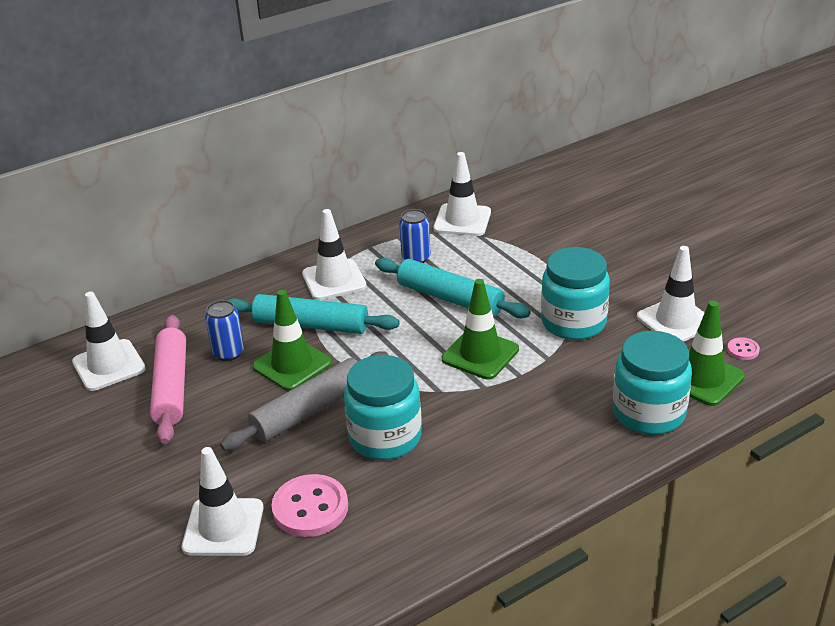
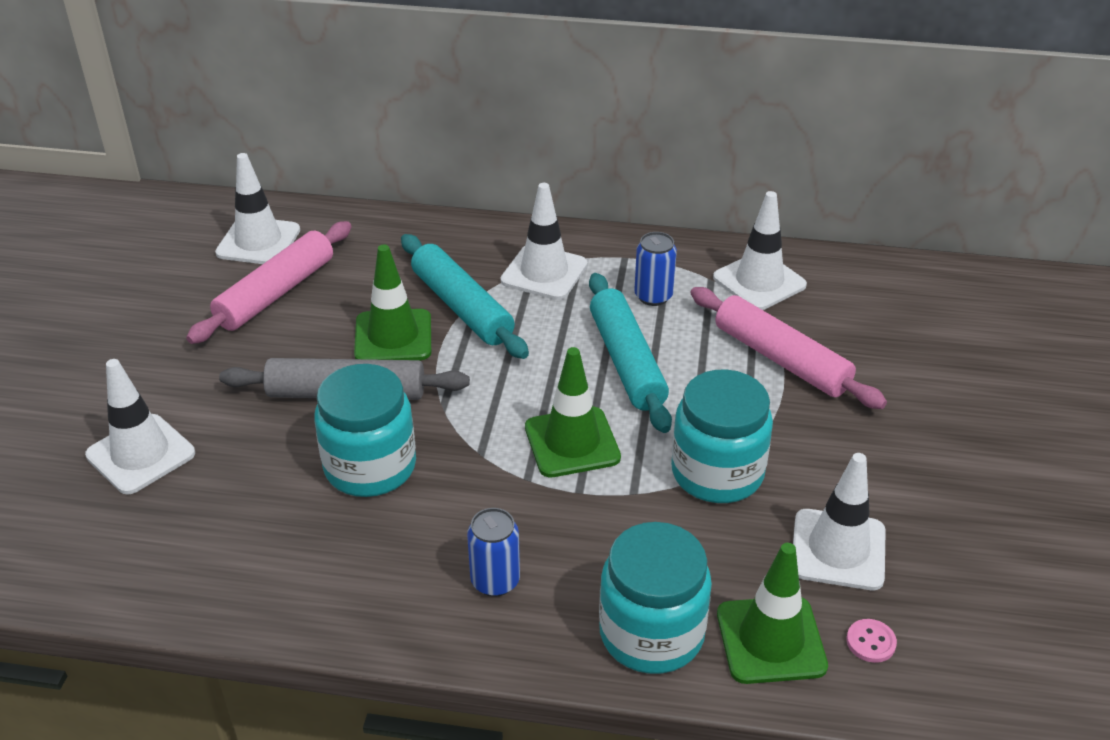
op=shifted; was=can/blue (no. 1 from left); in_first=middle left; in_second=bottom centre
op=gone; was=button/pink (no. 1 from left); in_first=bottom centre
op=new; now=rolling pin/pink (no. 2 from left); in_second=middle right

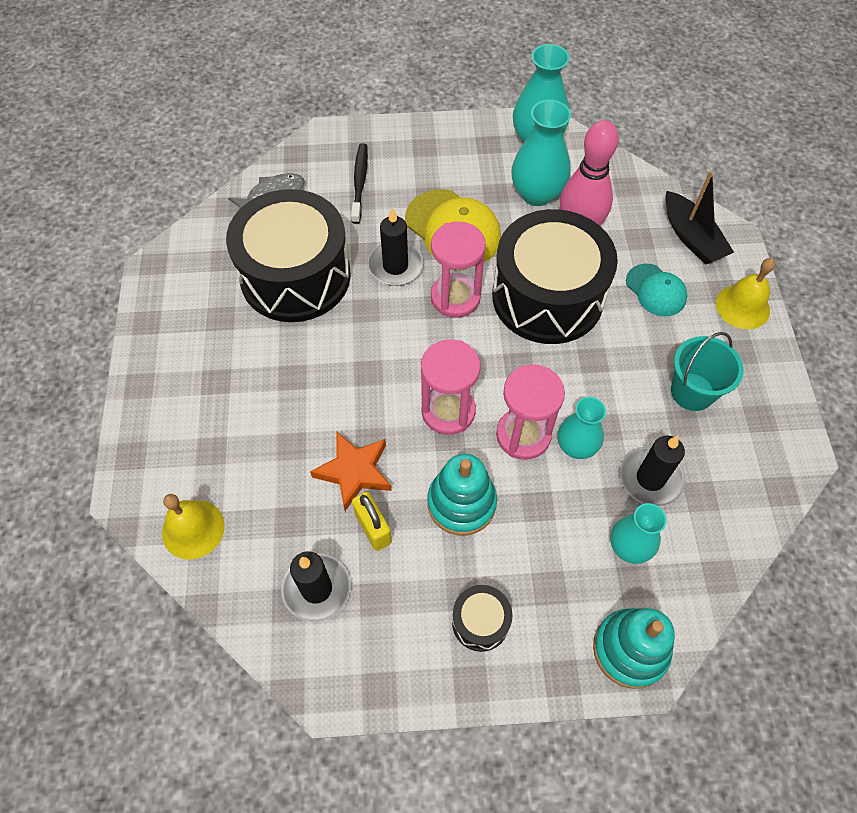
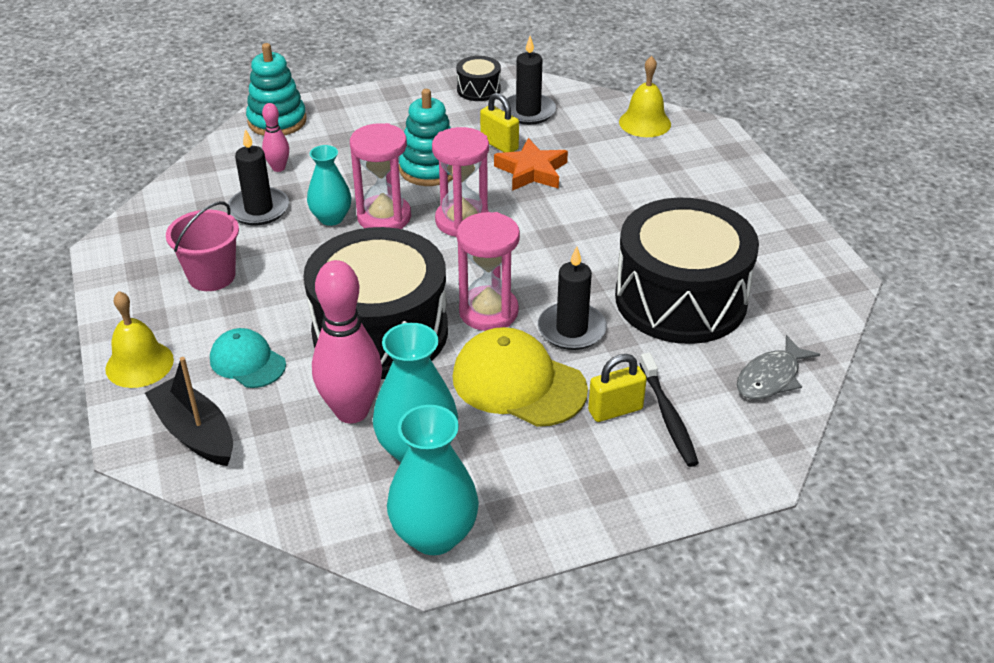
op=shifted; was=drum/black (no. 2 from left); in_first=bottom centre; in_second=top centre
op=swapped; was=vase/turquoise (no. 4 from left); now=bowling pin/pink (no. 1 from left); in_first=middle right; in_second=top left
op=repainted; was=bucket/turquoise; now=bucket/pink; in_first=middle right; in_second=middle left
op=new; now=padlock/yellow (no. 2 from left); in_second=centre

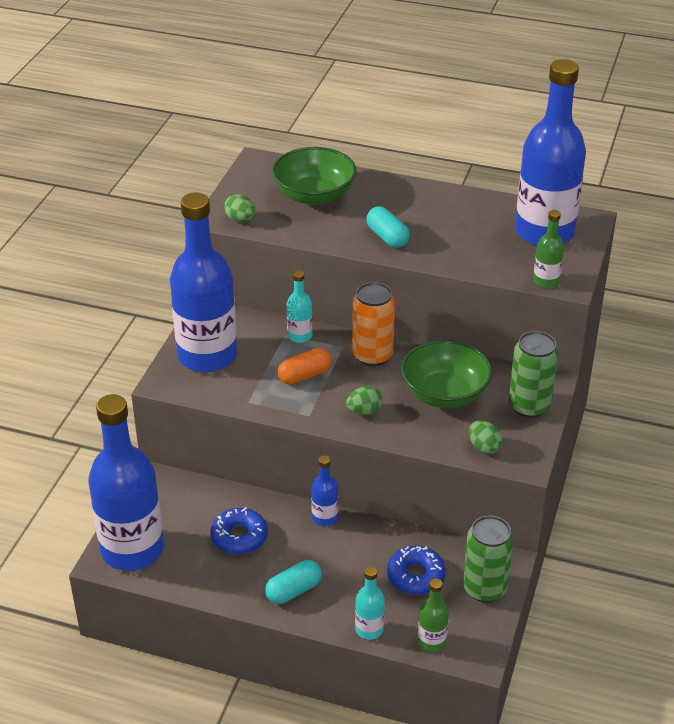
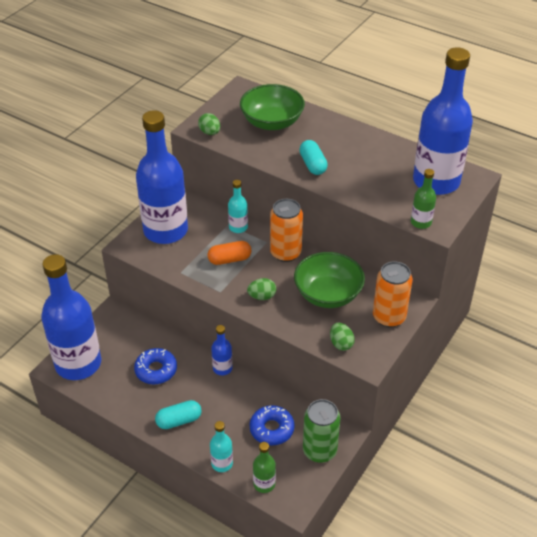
op=repainted; was=can/green (no. 2 from left); now=can/orange (no. 2 from left); in_first=middle right; in_second=middle right

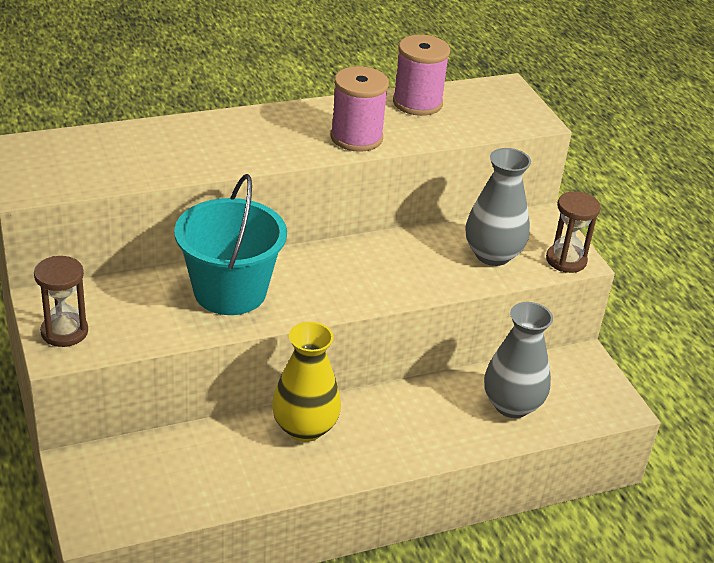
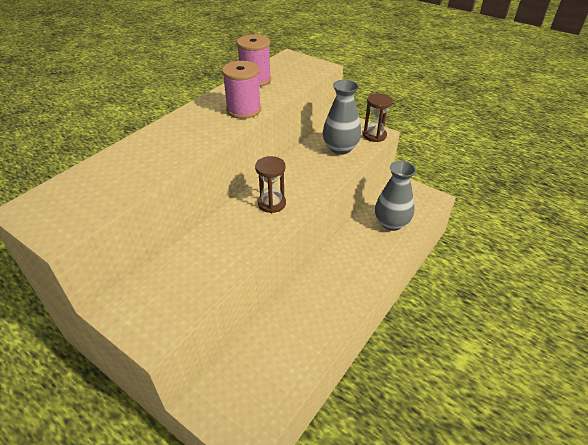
op=shifted; was=hourglass/brown (no. 1 from left); in_first=middle left; in_second=centre
op=gone; was=bucket/turquoise; in_first=middle left
op=gone; was=vase/yellow; in_first=bottom centre

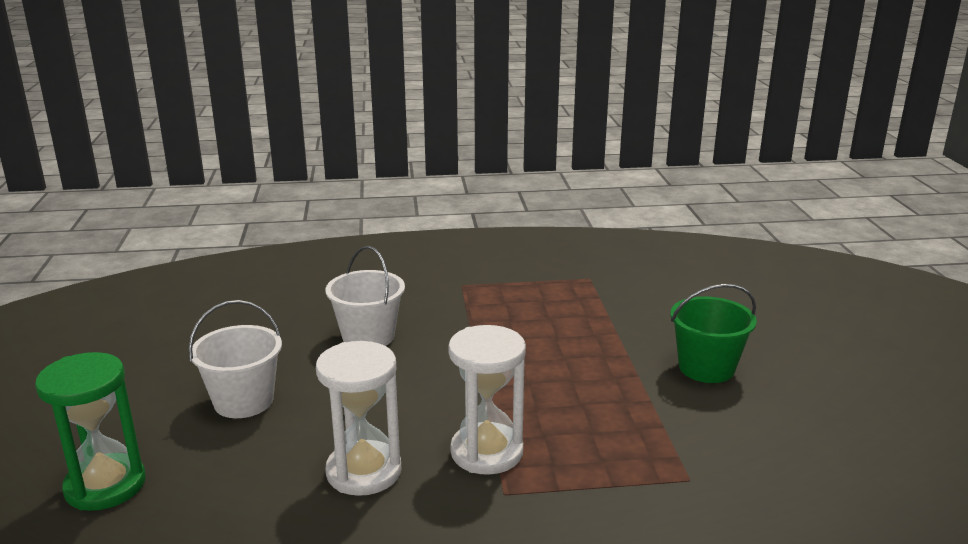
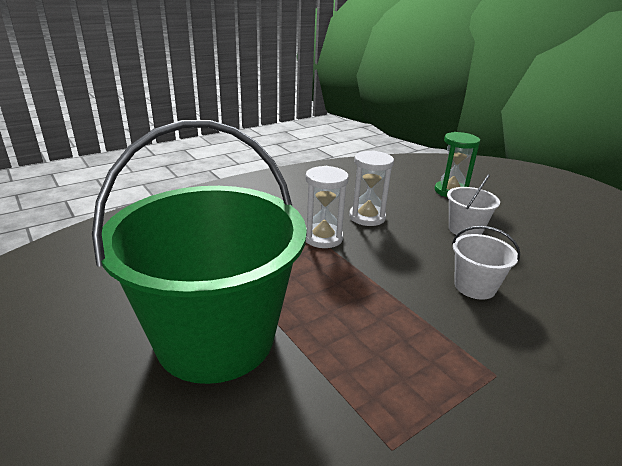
op=scaled; was=bucket/green; in_first=middle right; in_second=middle left; ratio=2.42

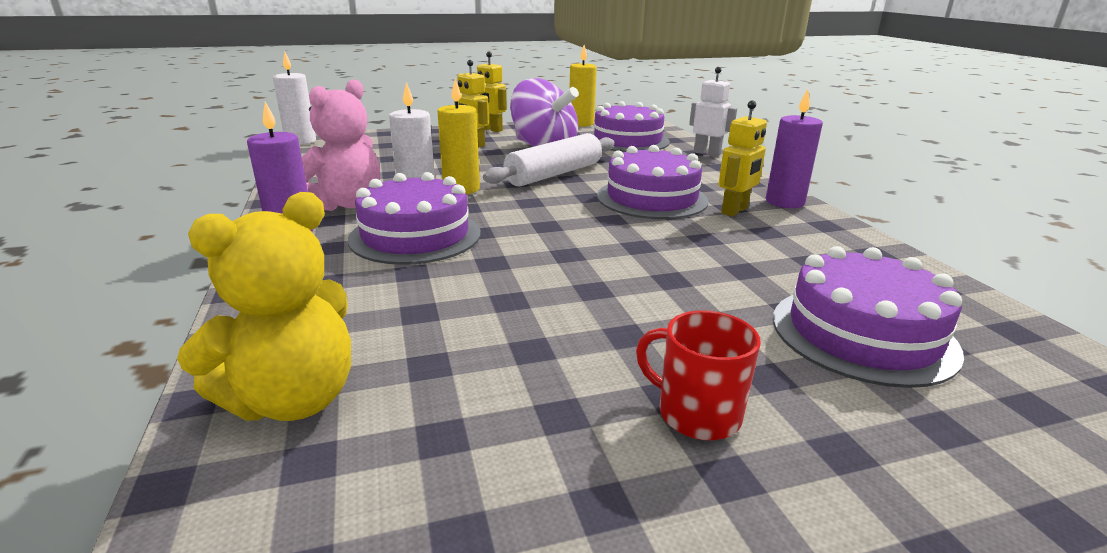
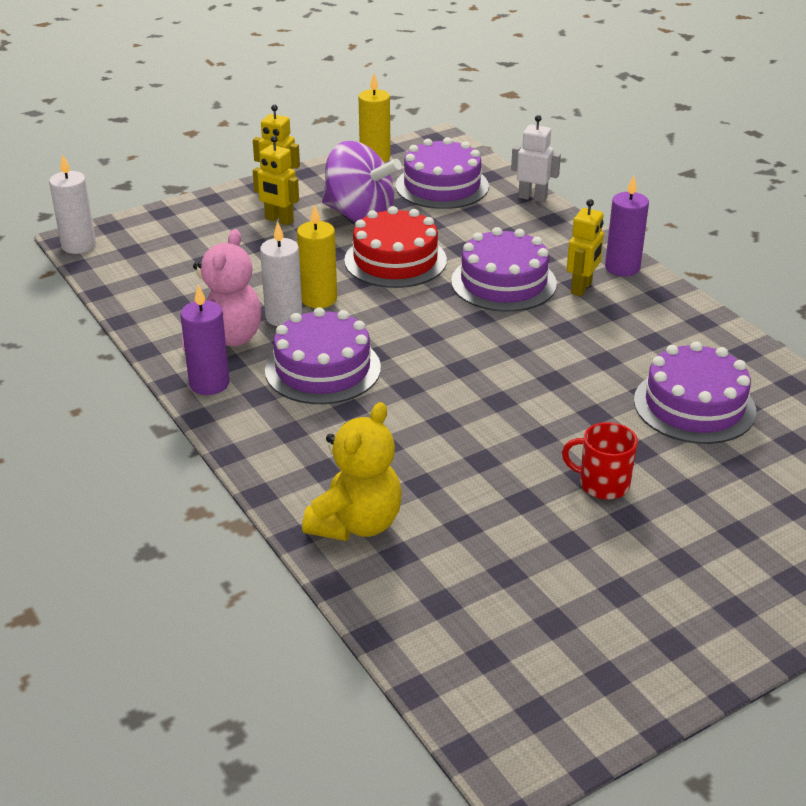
op=swapped; was=rolling pin/white; now=cake/red; in_first=top centre; in_second=top centre

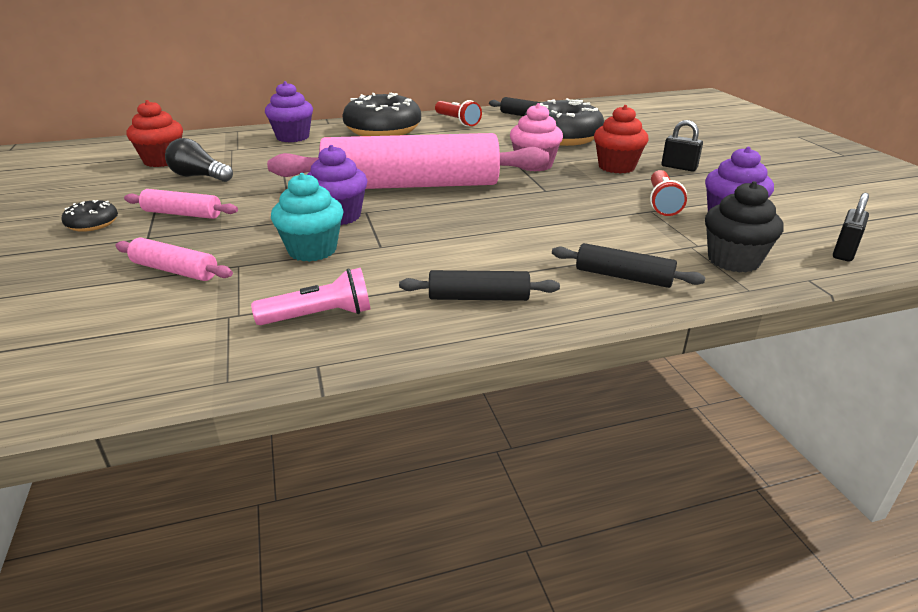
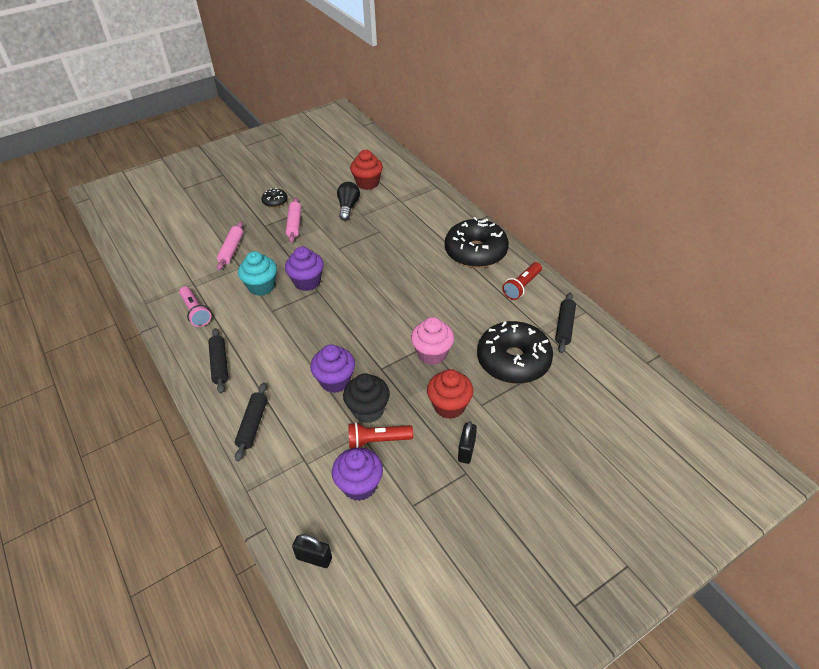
op=shifted; was=cupcake/purple (no. 1 from left in the first image); now=cupcake/purple (no. 2 from left); in_first=top left; in_second=centre
op=gone; was=rolling pin/pink (no. 3 from left); in_first=top centre
op=shifted; was=cupcake/black; in_first=middle right; in_second=centre

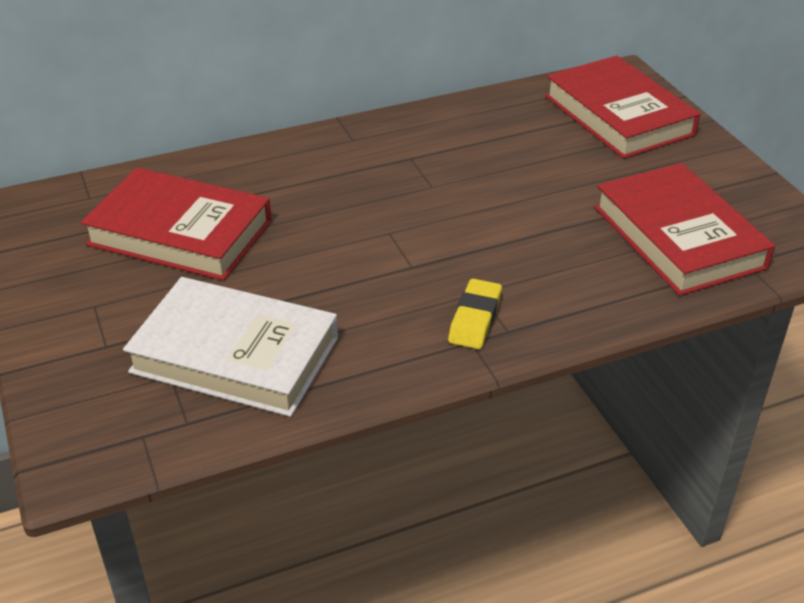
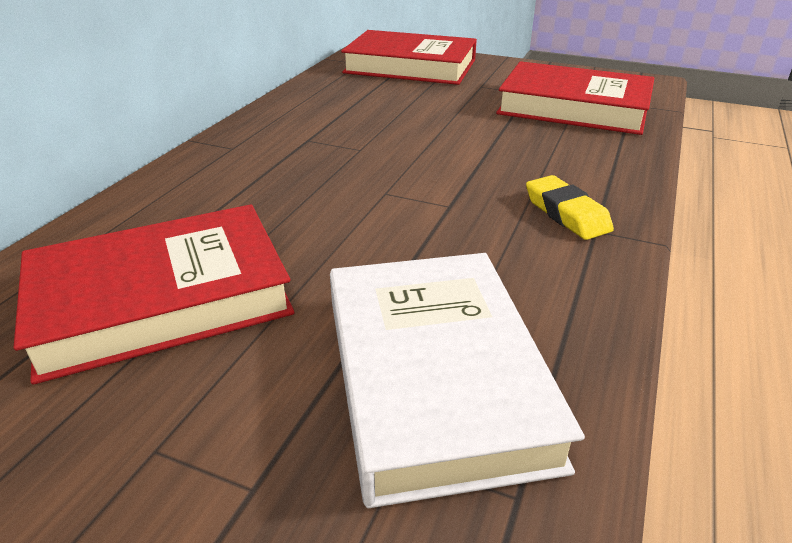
op=rotated; was=book/white; in_first=middle left; in_second=bottom centre; clockwise=-75

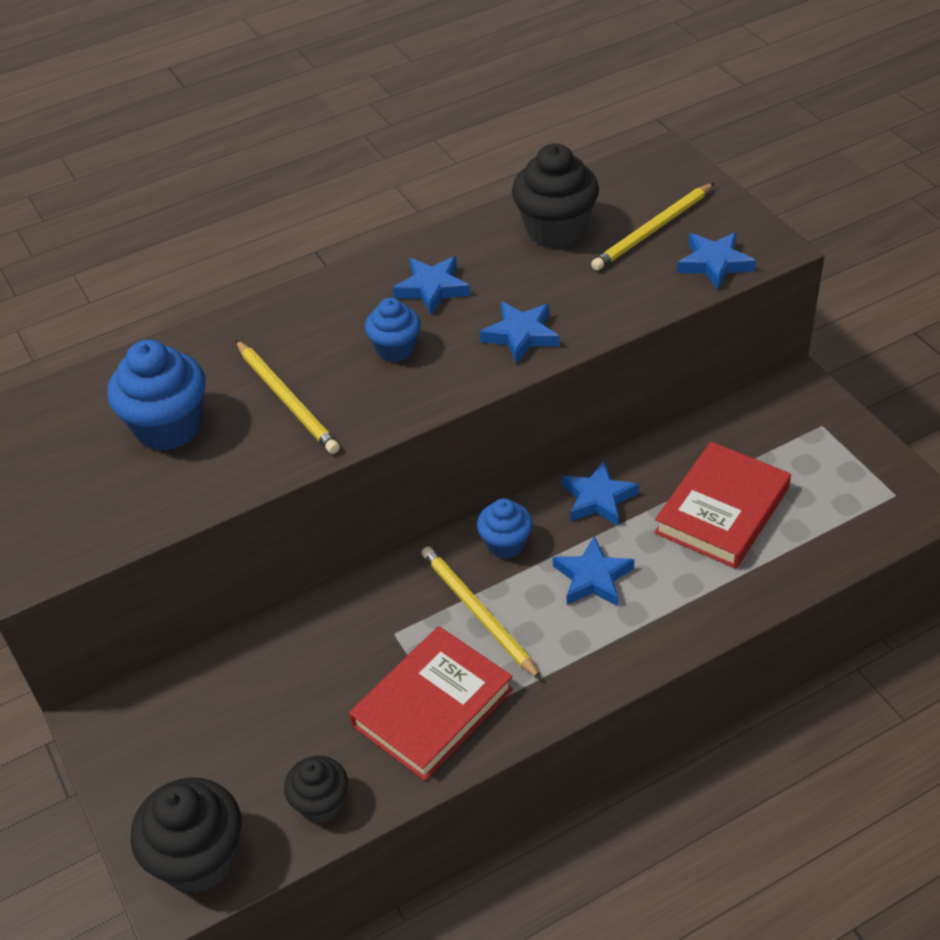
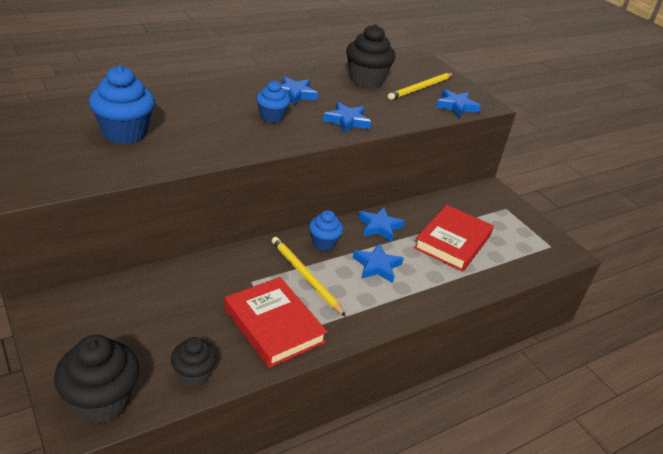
op=gone; was=pencil/yellow (no. 1 from left); in_first=middle left
op=rotated; was=book/red (no. 1 from left); in_first=bottom centre; in_second=bottom centre; clockwise=-75

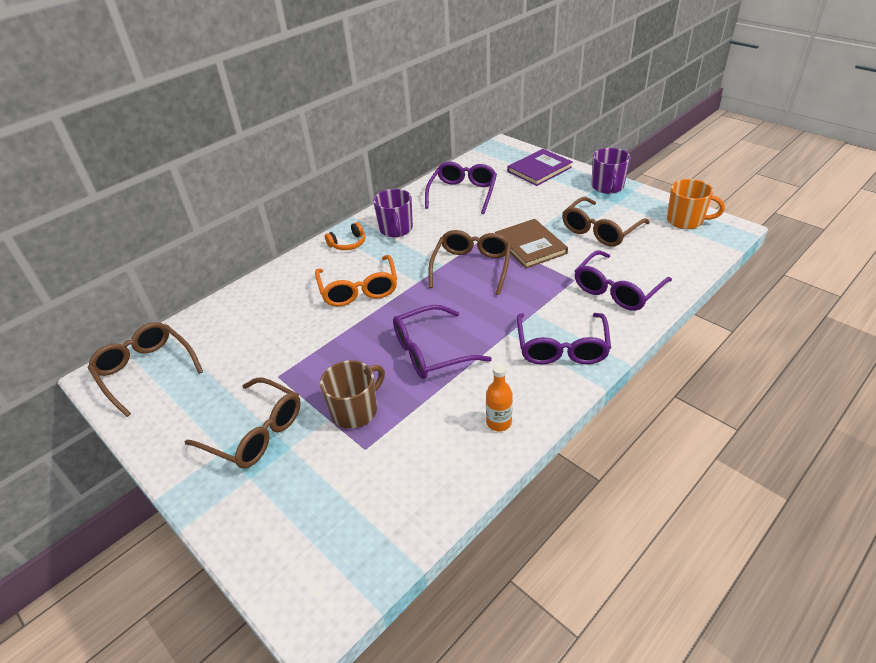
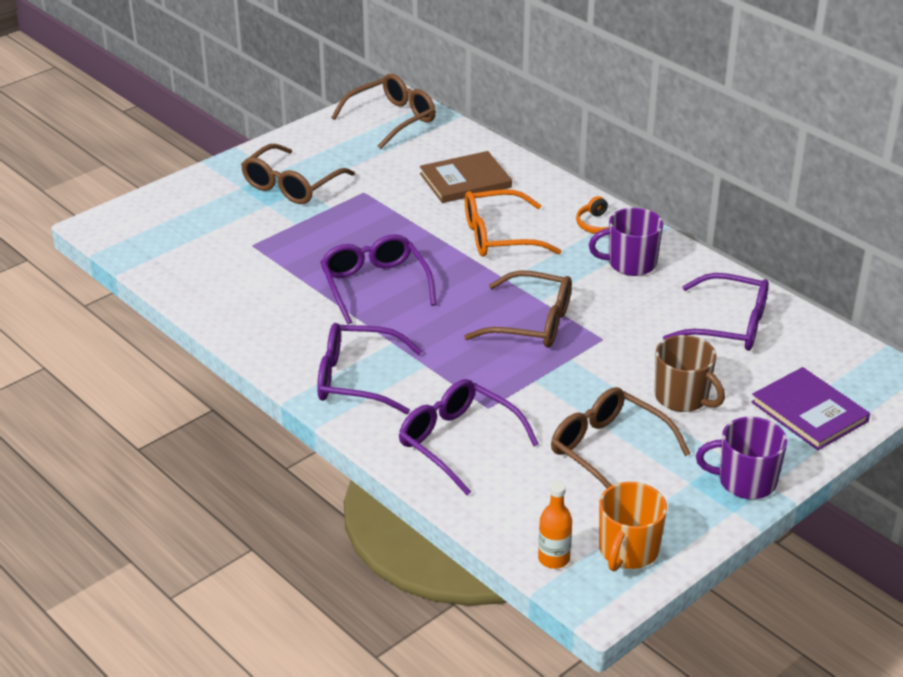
op=shifted; was=mug/brown; in_first=centre; in_second=middle right
op=shifted; was=bottle/orange; in_first=centre; in_second=bottom centre
op=shifted; was=book/brown; in_first=centre; in_second=top centre

